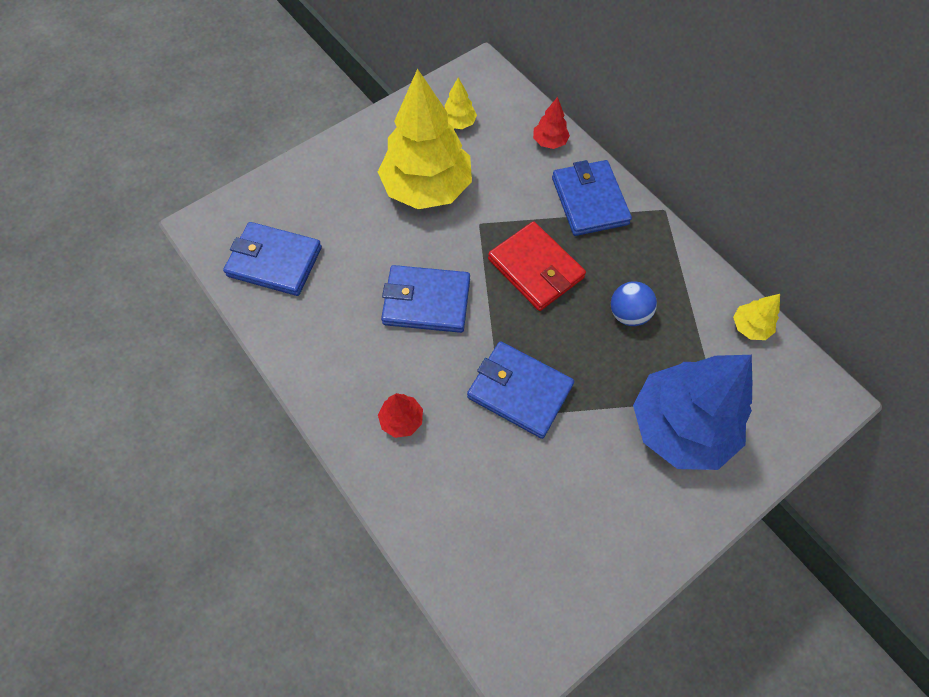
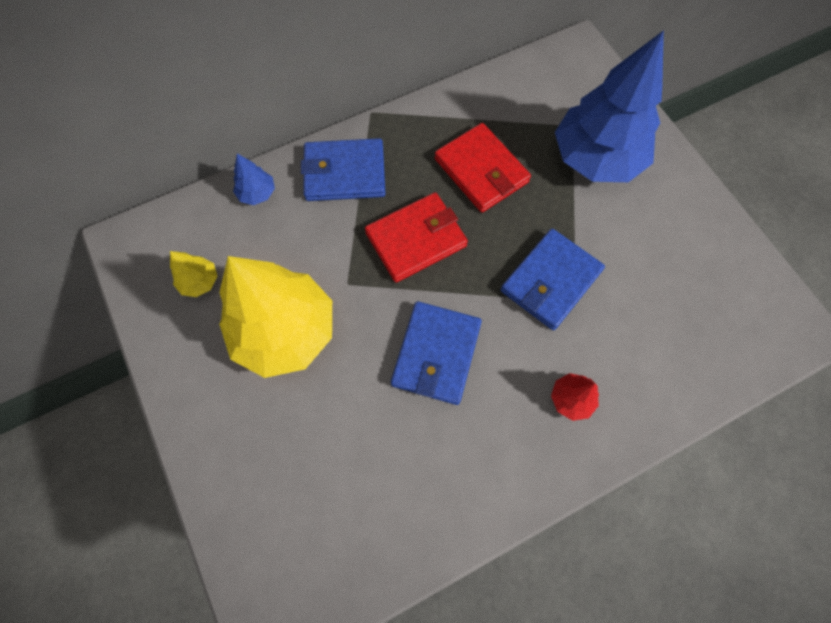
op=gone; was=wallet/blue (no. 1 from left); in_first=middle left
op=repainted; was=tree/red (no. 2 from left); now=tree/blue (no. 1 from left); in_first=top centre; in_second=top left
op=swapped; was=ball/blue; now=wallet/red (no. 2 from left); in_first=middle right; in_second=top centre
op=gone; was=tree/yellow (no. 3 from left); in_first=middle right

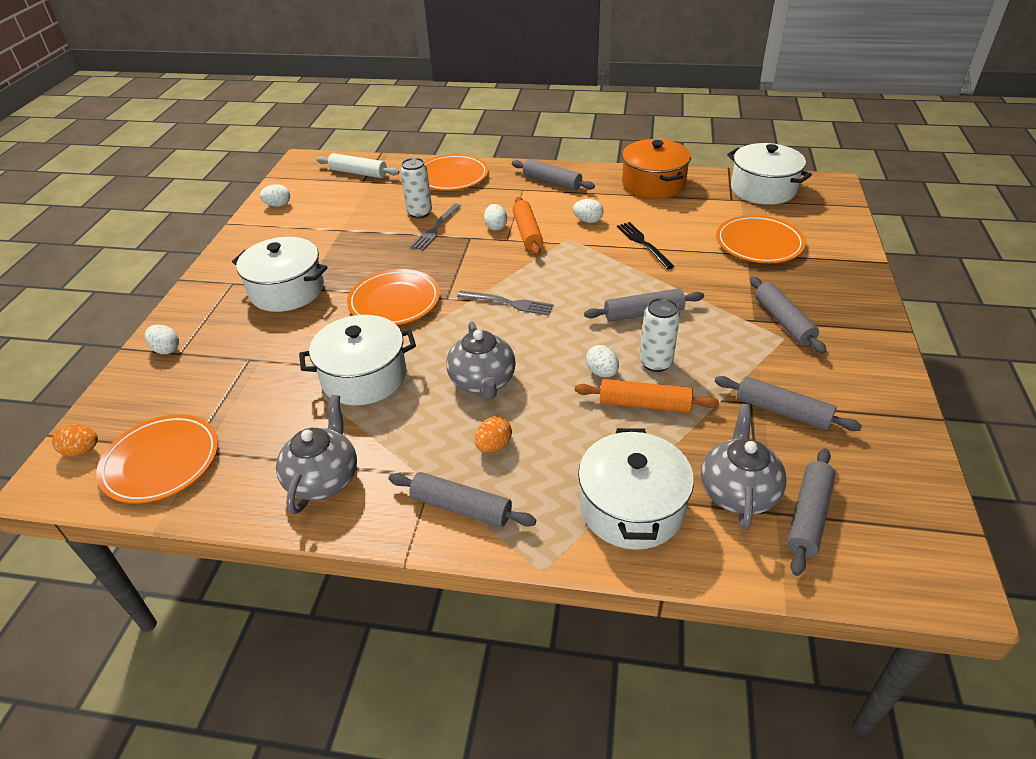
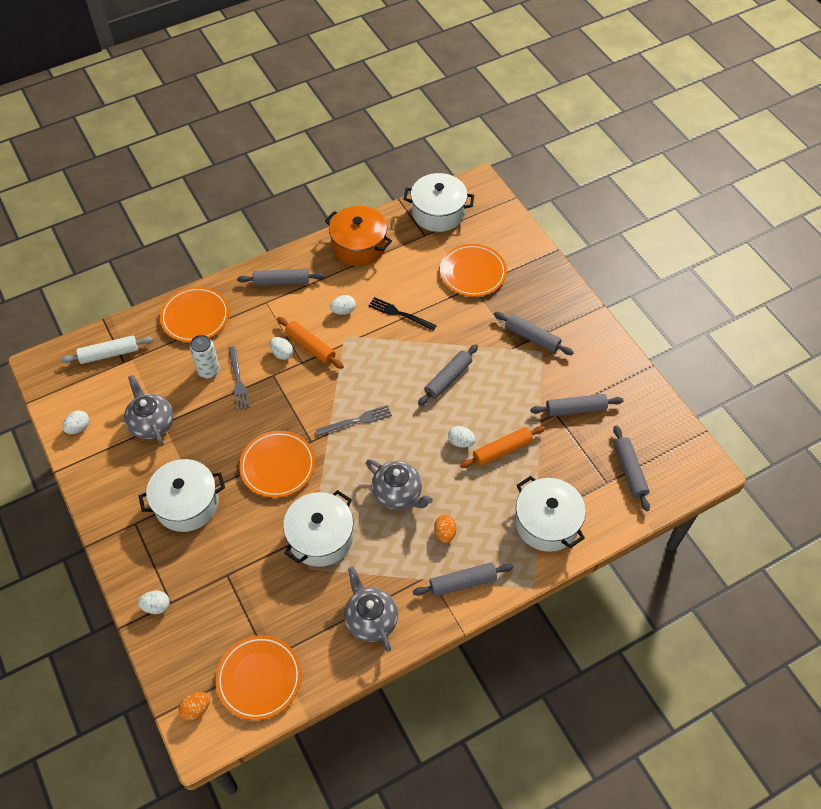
op=gone; was=can/white (no. 2 from left); in_first=centre
op=shifted; was=teapot/grey (no. 3 from left in the first image); now=teapot/grey (no. 1 from left); in_first=middle right; in_second=middle left

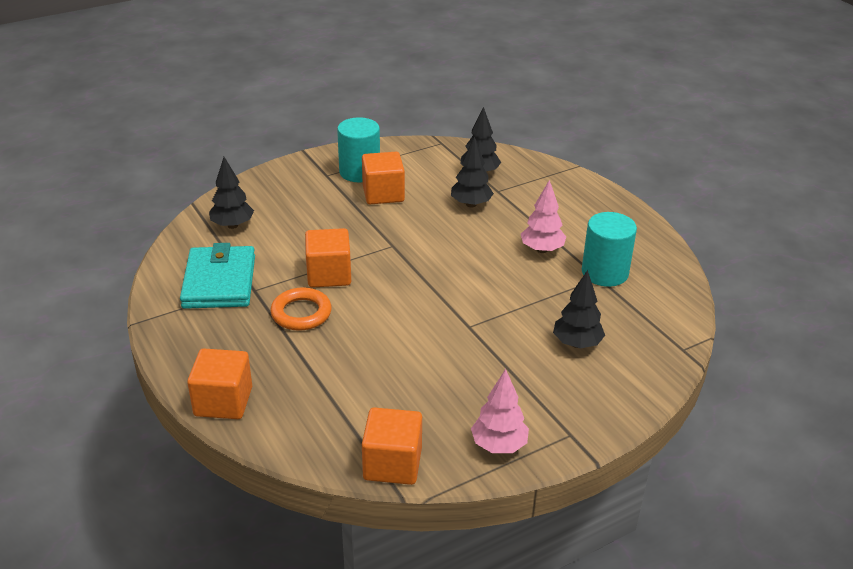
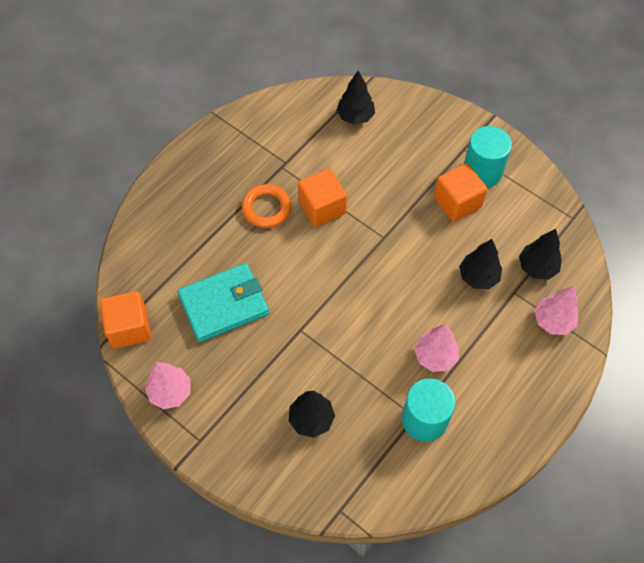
op=shifted; was=wallet/turquoise; in_first=middle left; in_second=centre
op=gone; was=cube/orange (no. 1 from left); in_first=bottom left
op=new; now=tree/pink (no. 3 from left); in_second=middle right

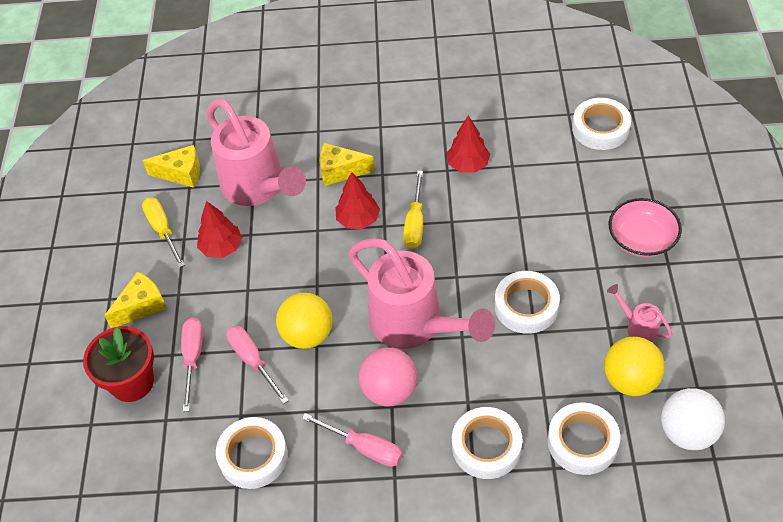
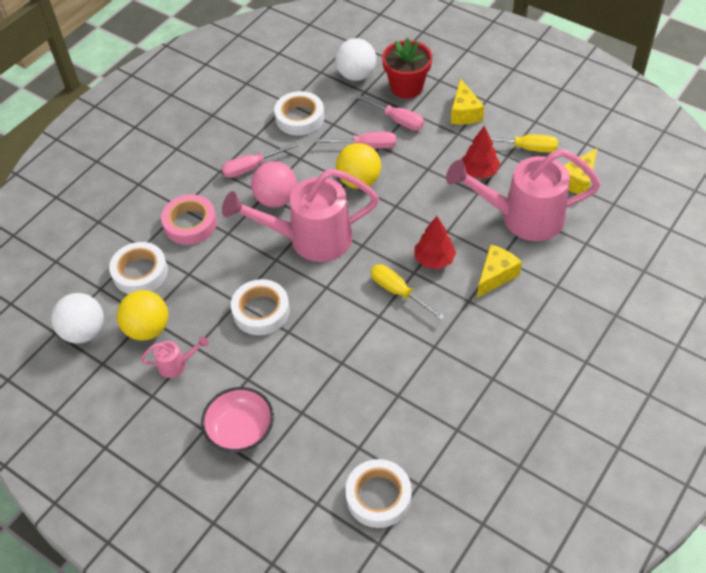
op=gone; was=tree/red (no. 3 from left); in_first=top centre
op=repainted; was=tape/white (no. 2 from left); now=tape/pink; in_first=bottom centre; in_second=middle left
op=new; now=ball/white (no. 2 from left); in_second=top centre

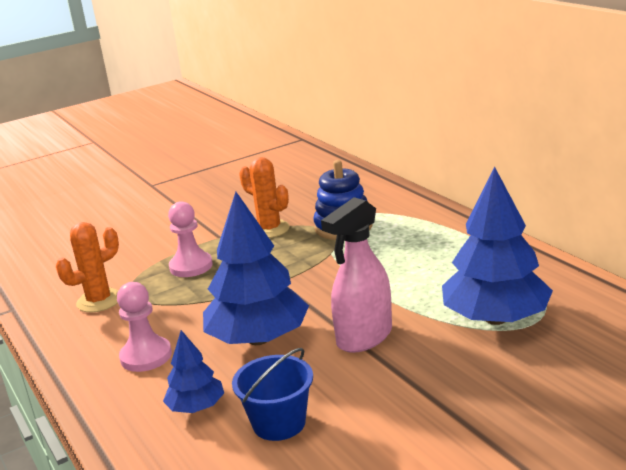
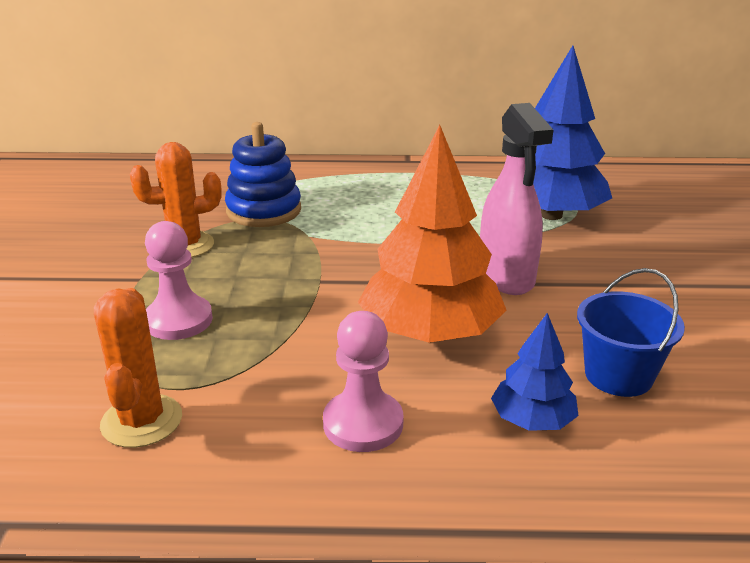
op=repainted; was=tree/blue (no. 2 from left); now=tree/orange; in_first=centre; in_second=centre

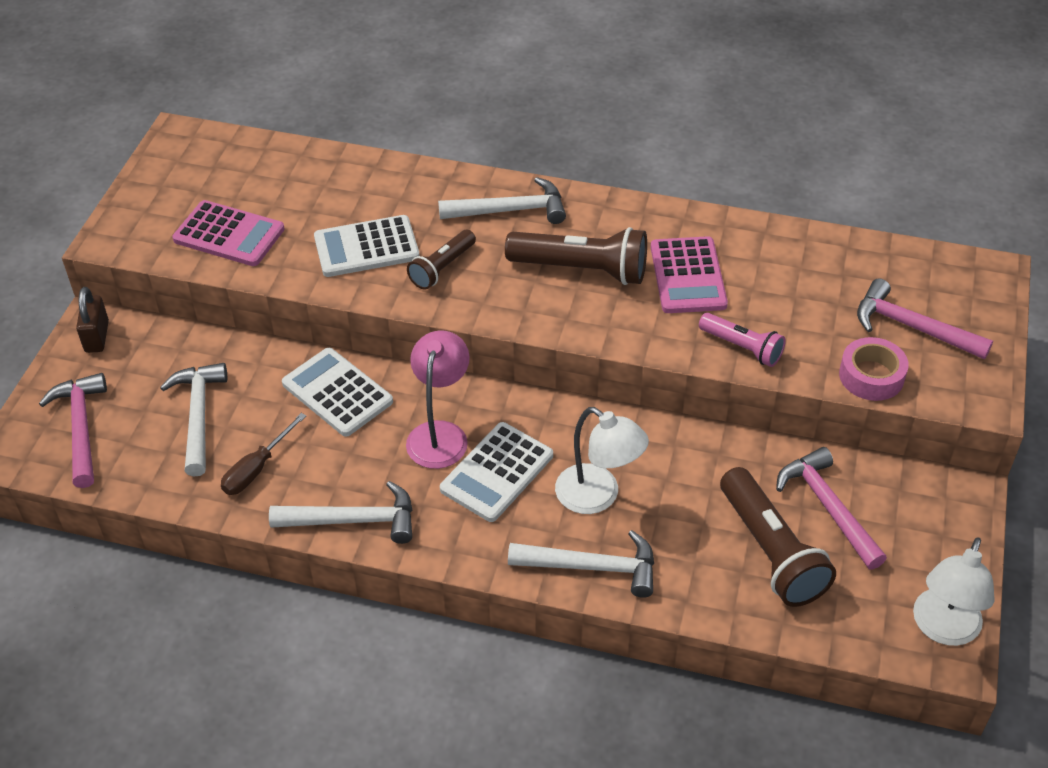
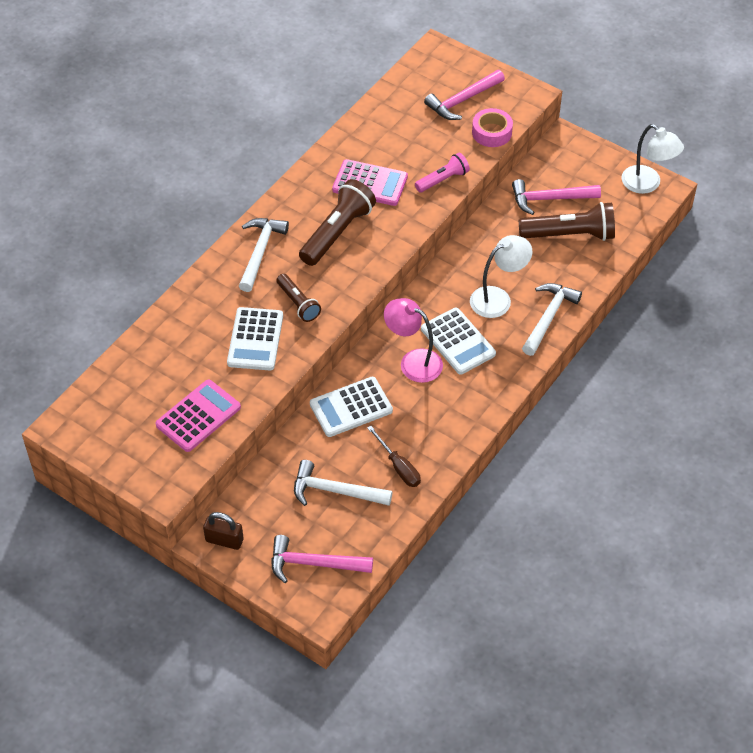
op=gone; was=hammer/white (no. 2 from left); in_first=bottom left

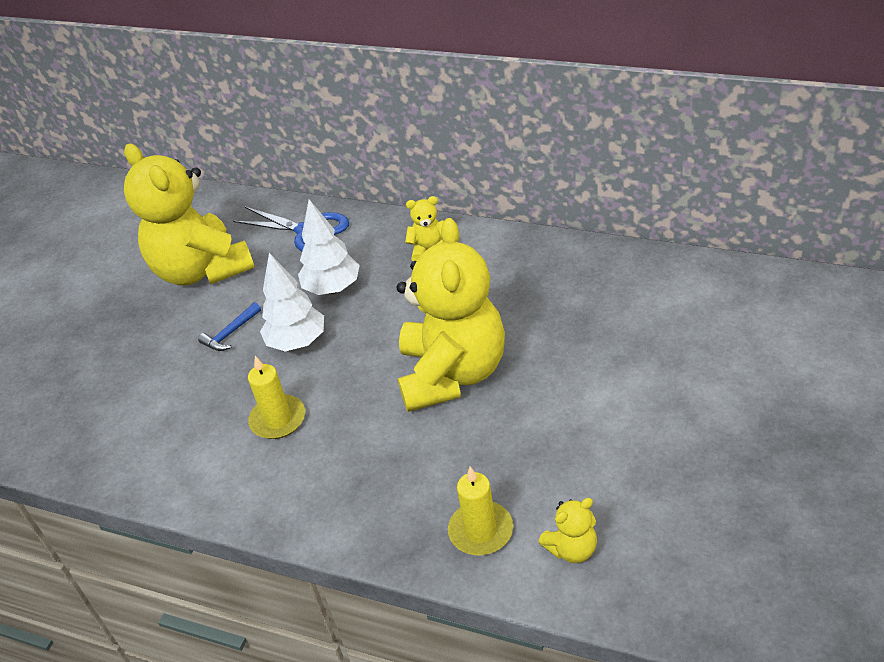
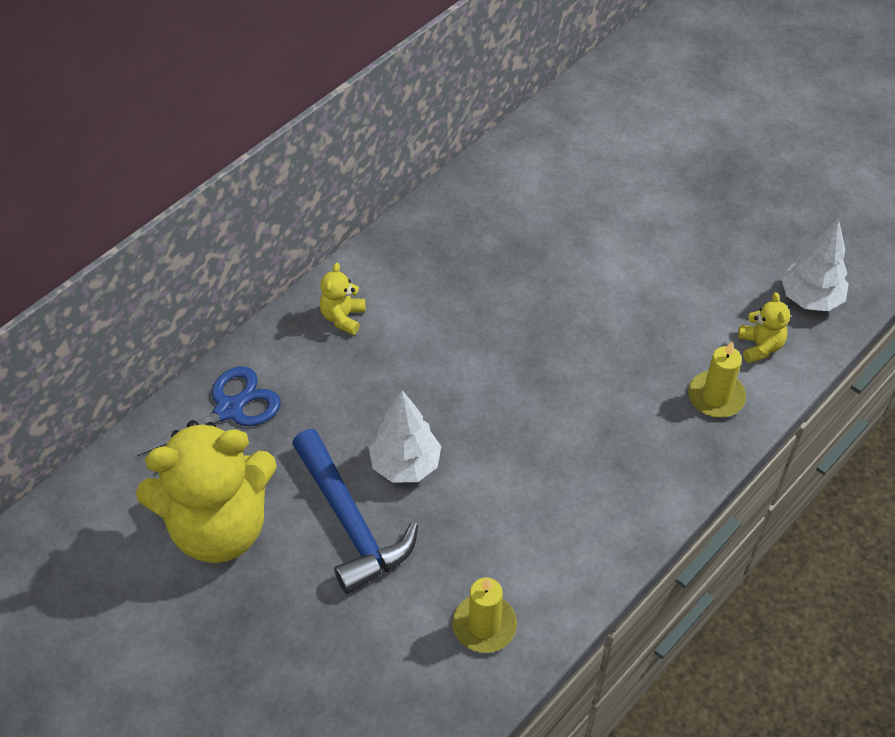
op=scaled; was=hammer/blue; in_first=middle left; in_second=bottom centre; ratio=2.27
op=shifted; was=candle/yellow (no. 1 from left); in_first=middle left; in_second=bottom centre
op=shifted; was=tree/white (no. 2 from left); in_first=centre; in_second=middle right
op=gone; was=teddy bear/yellow (no. 3 from left); in_first=centre

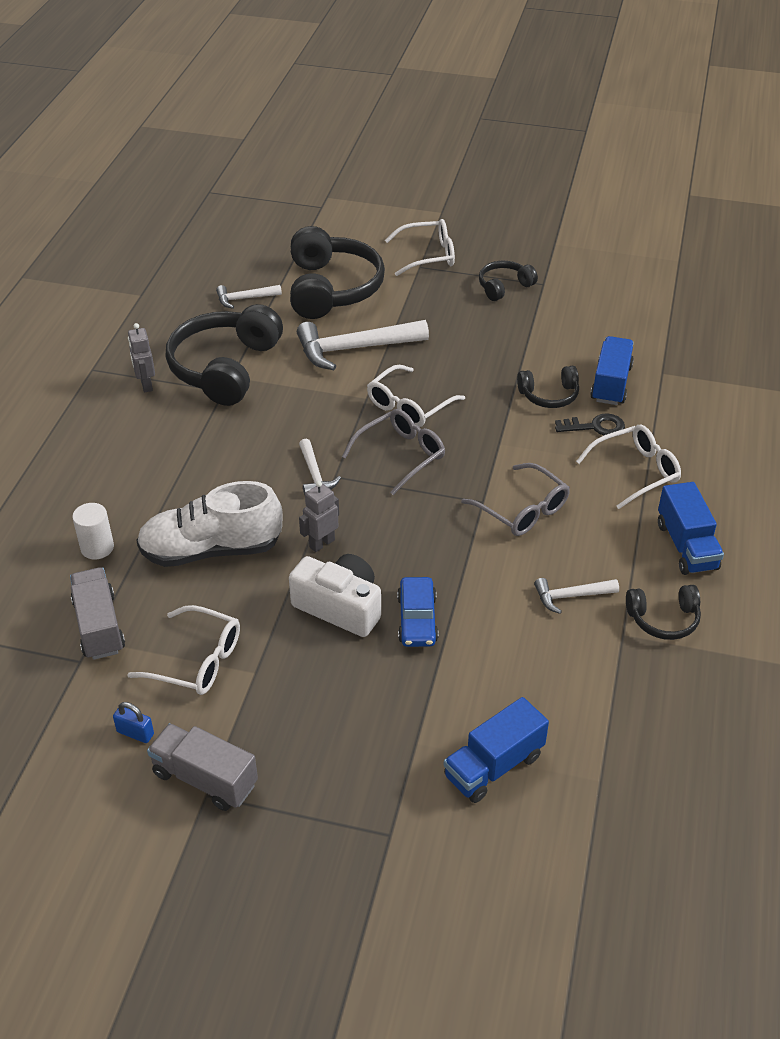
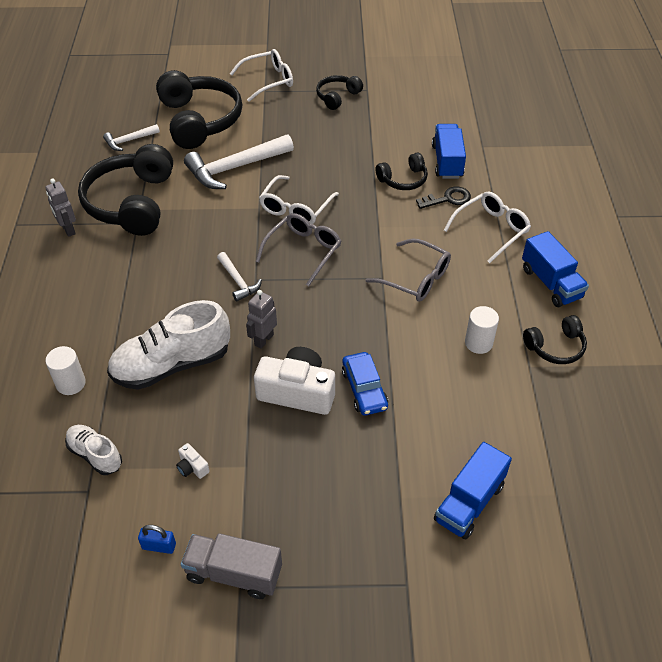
op=swapped; was=truck/grey (no. 1 from left); now=shoe/white (no. 1 from left); in_first=middle left; in_second=bottom left
op=swapped; was=glasses/white (no. 1 from left); now=camera/white (no. 1 from left); in_first=middle left; in_second=bottom left
op=swapped; was=hammer/white (no. 4 from left); now=cylinder/white (no. 2 from left); in_first=middle right; in_second=middle right

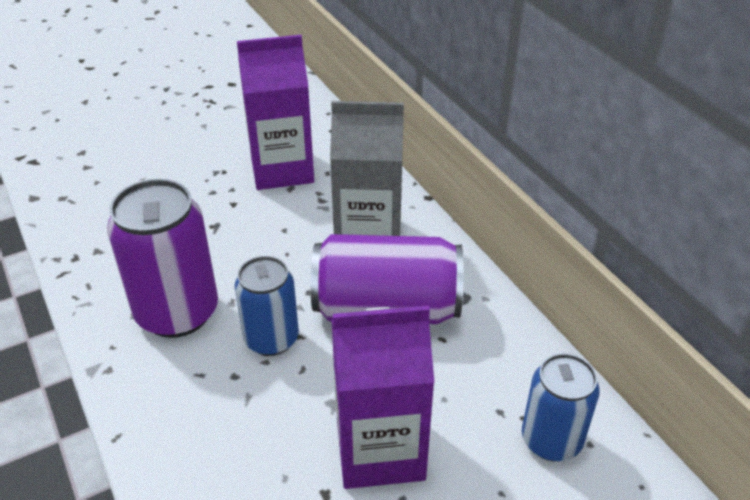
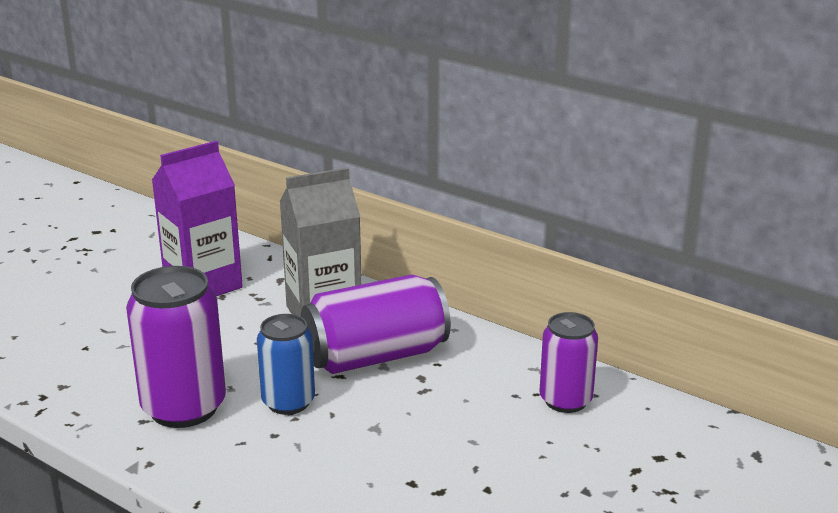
op=gone; was=carton/purple (no. 2 from left); in_first=bottom centre
op=repainted; was=can/blue (no. 2 from left); now=can/purple (no. 3 from left); in_first=bottom right; in_second=bottom right

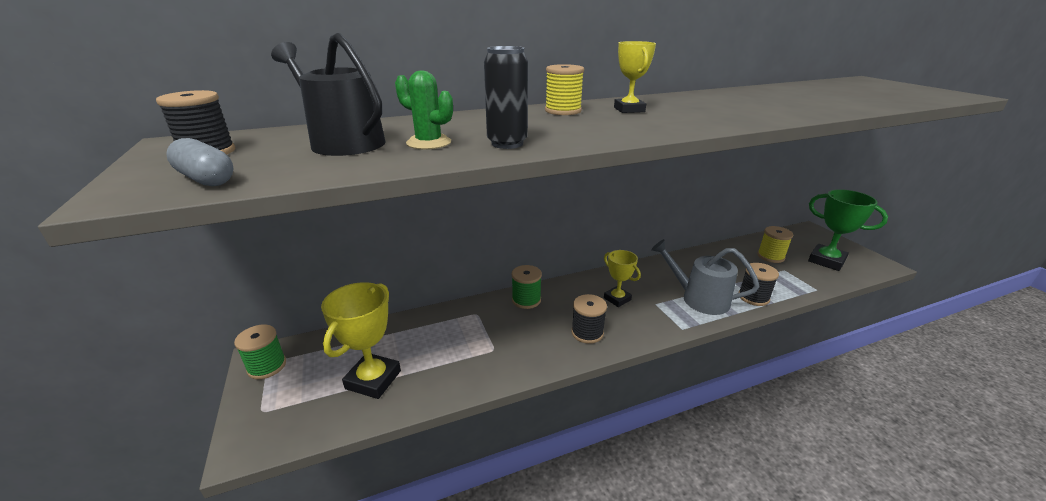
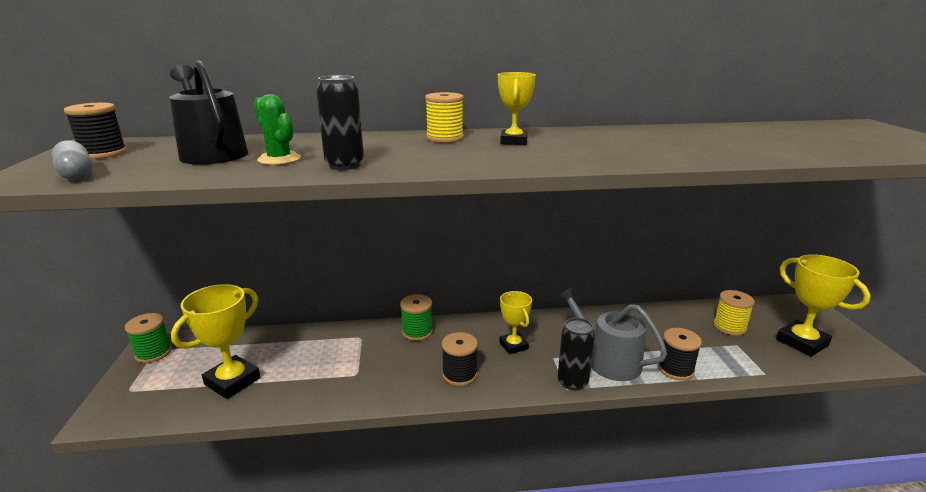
op=repainted; was=trophy/green; now=trophy/yellow (no. 4 from left); in_first=middle right; in_second=middle right
op=new; now=can/black (no. 2 from left); in_second=bottom centre

